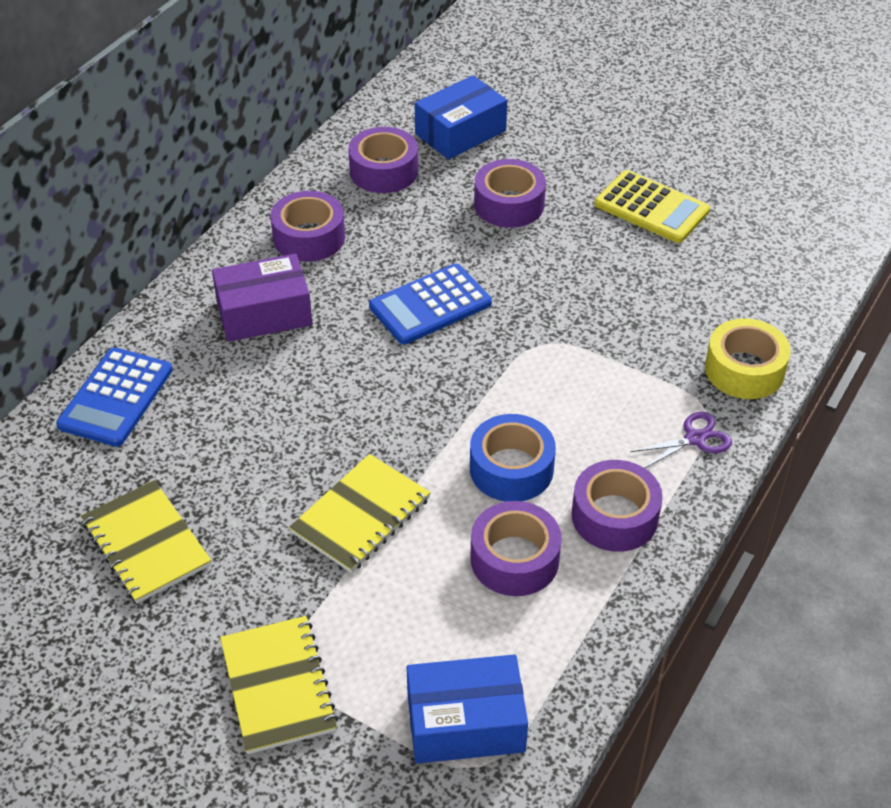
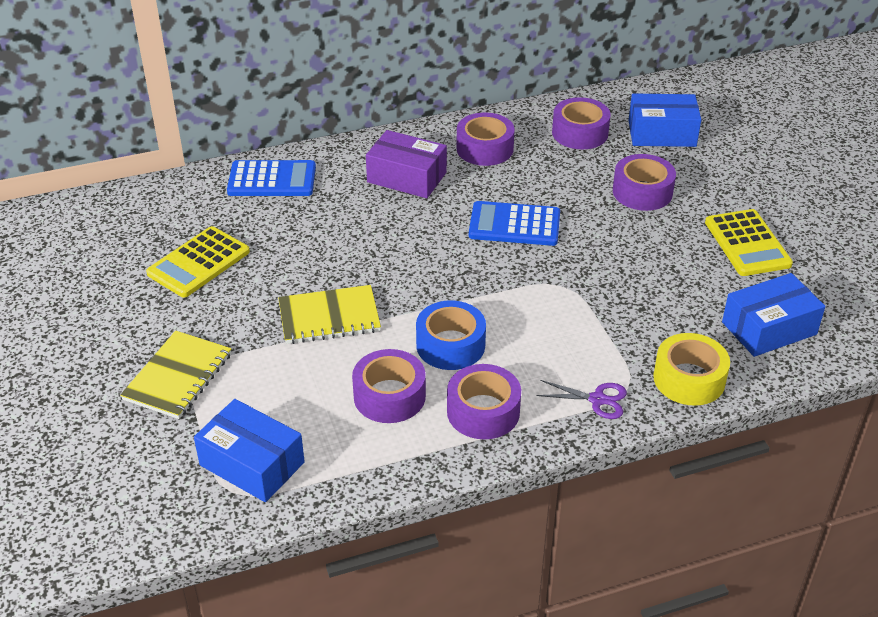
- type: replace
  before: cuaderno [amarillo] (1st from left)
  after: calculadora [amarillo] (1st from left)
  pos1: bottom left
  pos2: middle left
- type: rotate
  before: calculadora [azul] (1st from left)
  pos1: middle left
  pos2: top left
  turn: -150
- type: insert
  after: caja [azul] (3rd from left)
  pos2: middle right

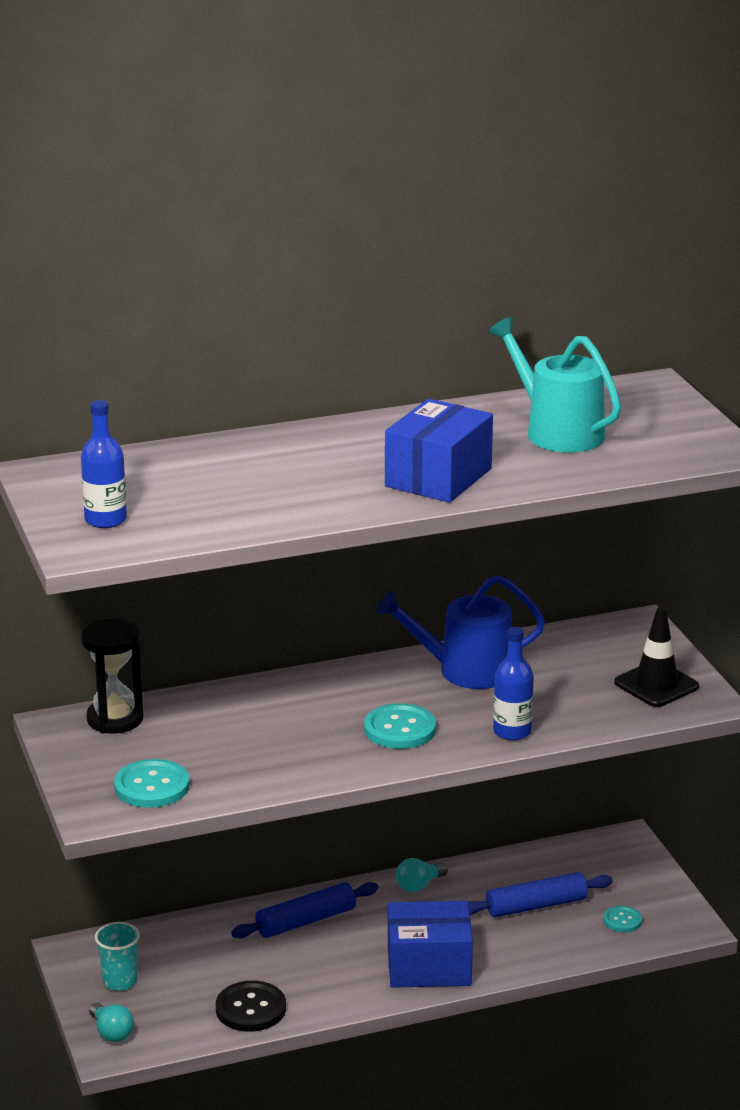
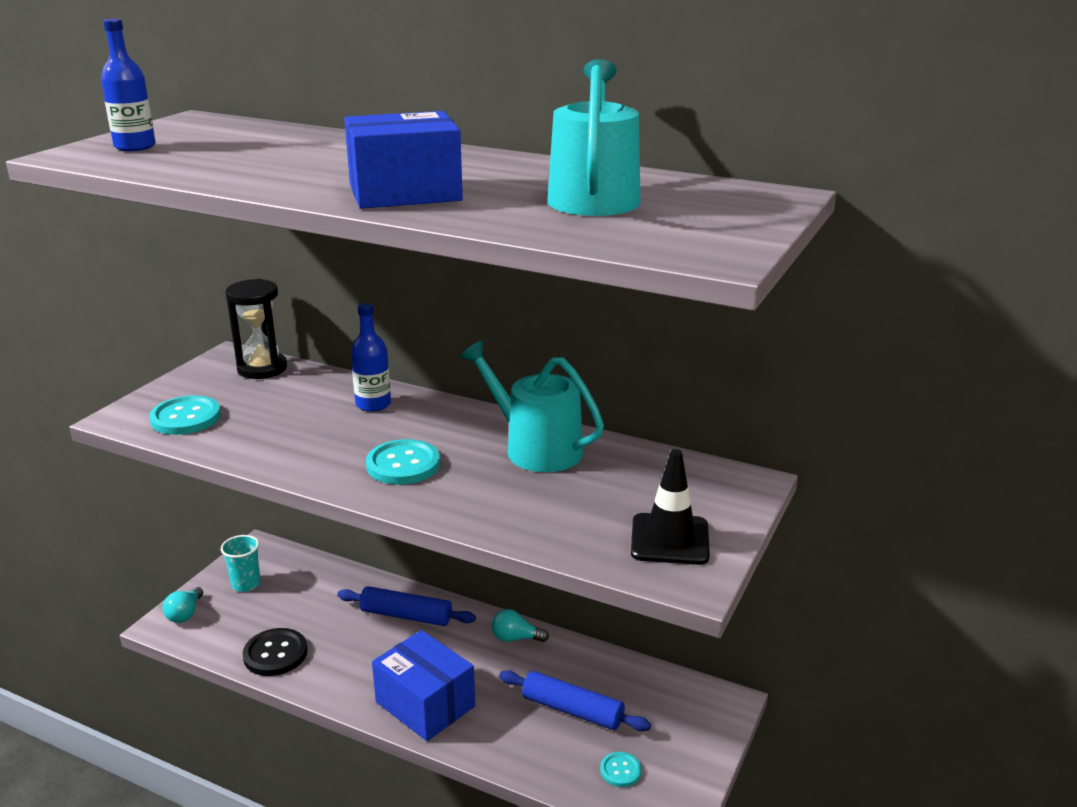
- type: move
  before: botella [azul] (2nd from left)
  pos1: middle right
  pos2: centre
- type: recolor
  before: regadera [azul]
  after: regadera [turquesa] (1st from left)
  pos1: centre
  pos2: centre

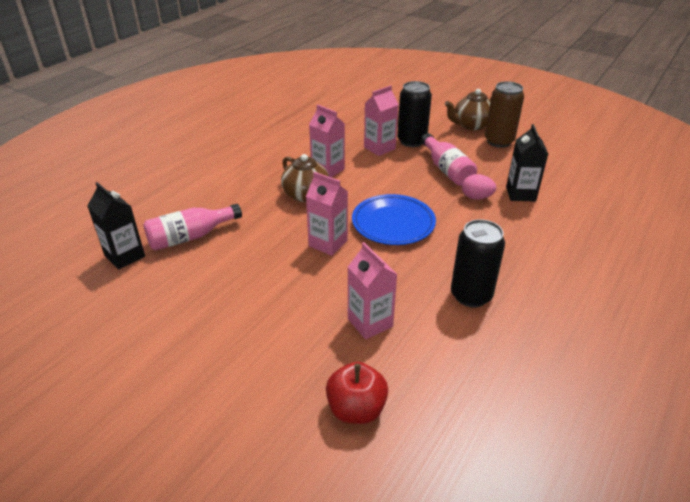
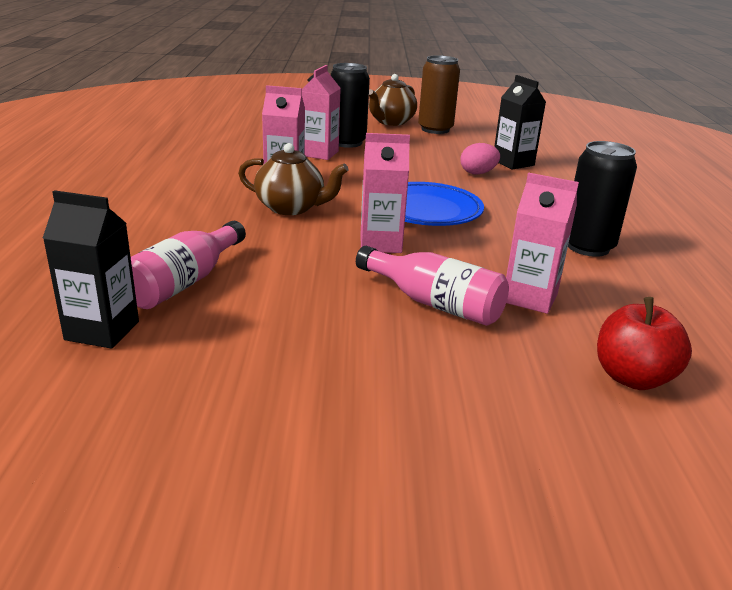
- type: move
  before: botella [rosa] (2nd from left)
  pos1: top centre
  pos2: centre

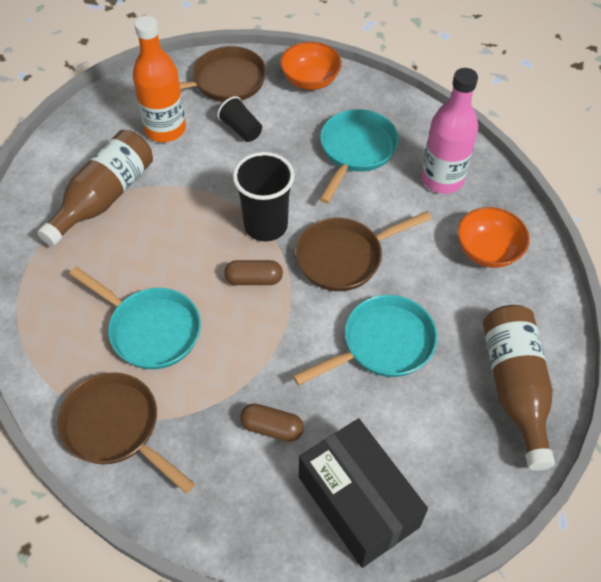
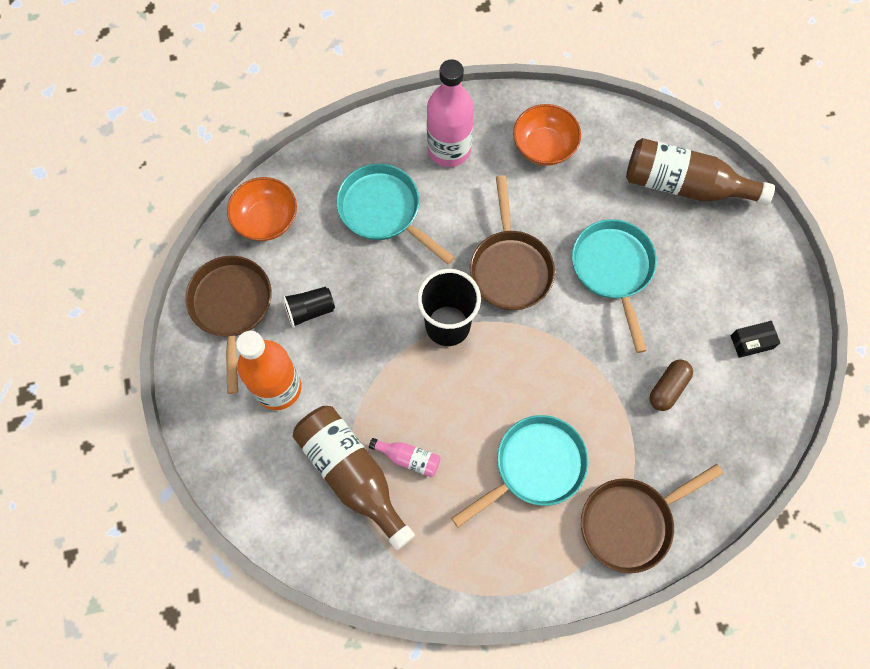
- type: insert
  after: botella [rosa] (1st from left)
  pos2: bottom centre
- type: resize
  before: caja [negro]
  pos1: bottom centre
  pos2: middle right
  scale: 0.4
- type: delete
  before: cápsula [marrón] (1st from left)
  pos1: centre

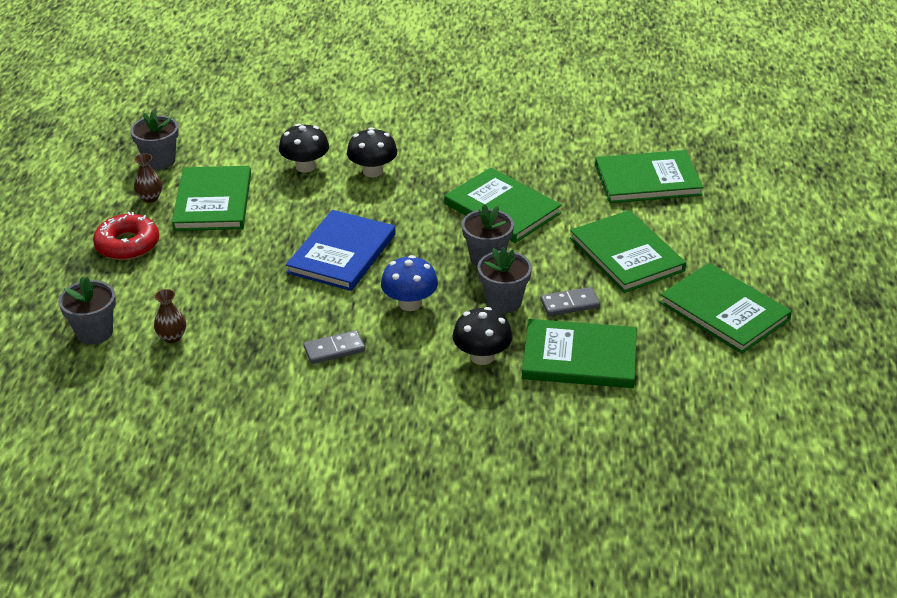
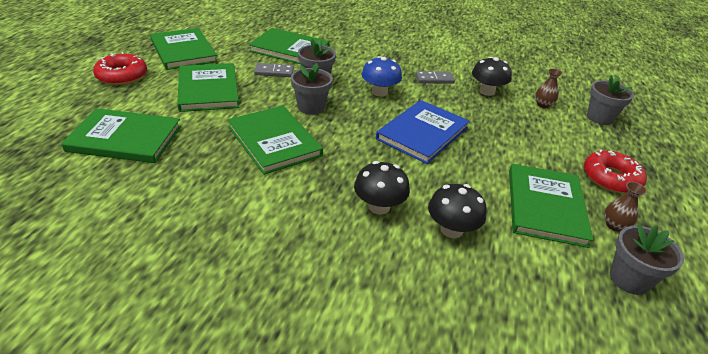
- type: insert
  after: rosquilla [rojo] (1st from left)
  pos2: top left
- type: move
  before: seta [negro] (3rd from left)
  pos1: centre
  pos2: top right

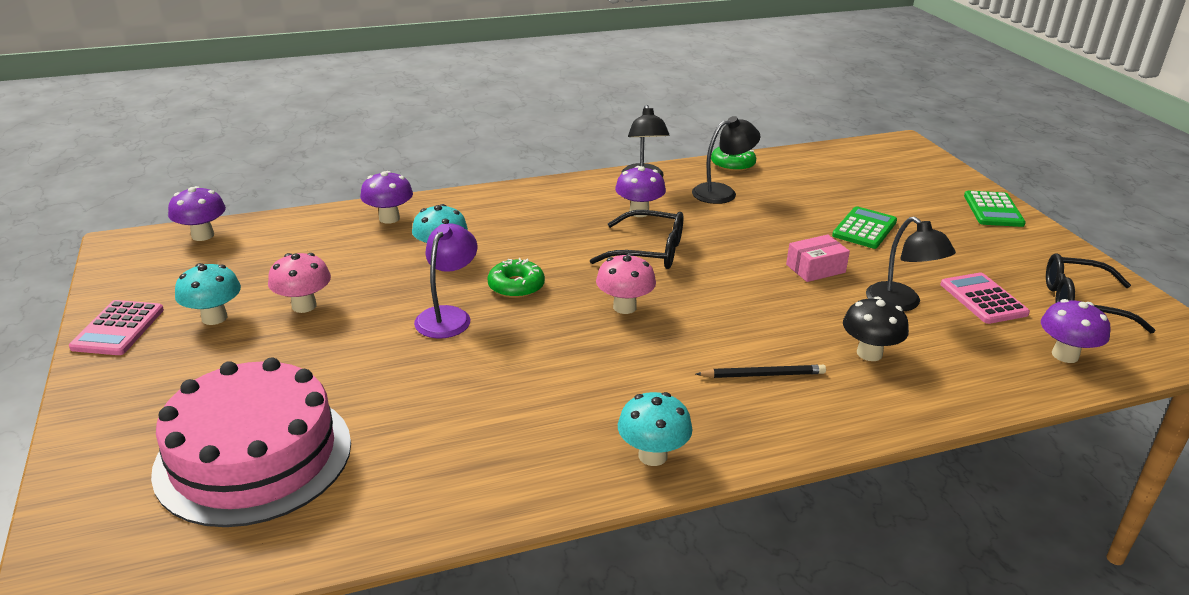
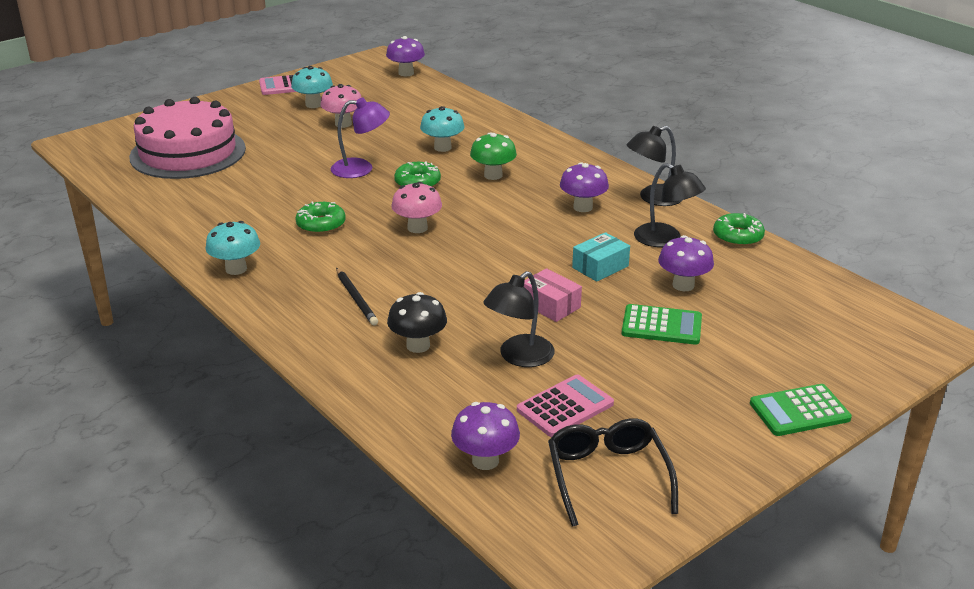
- type: insert
  after: rosquilla [verde] (1st from left)
  pos2: middle left
- type: insert
  after: seta [verde]
  pos2: top centre
- type: insert
  after: caja [turquesa]
  pos2: centre
- type: move
  before: seta [morado] (2nd from left in the first image)
  after: seta [morado] (4th from left)
  pos1: top left
  pos2: middle right
- type: delete
  before: gafas [negro] (1st from left)
  pos1: centre

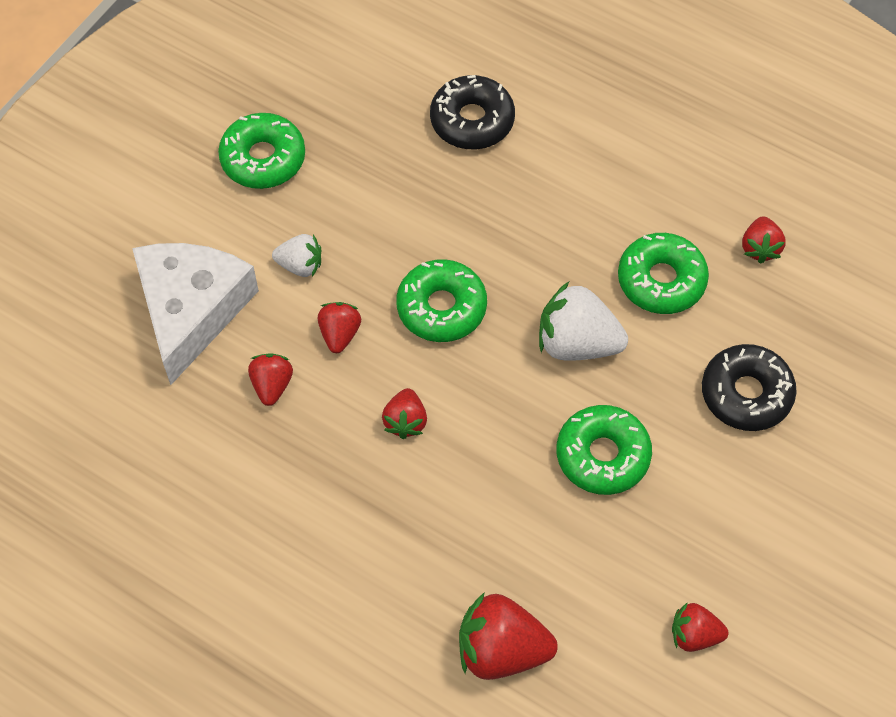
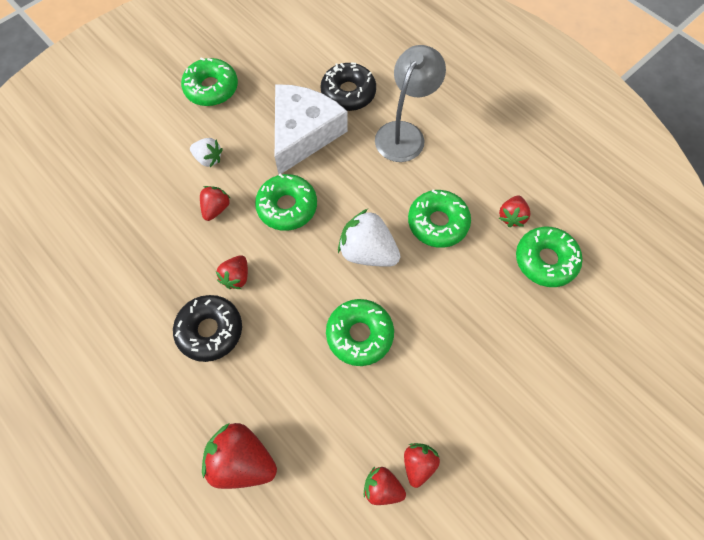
- type: move
  before: rosquilla [negro] (2nd from left in the first image)
  after: rosquilla [negro] (1st from left)
  pos1: middle right
  pos2: middle left
- type: move
  before: queso [blanco]
  pos1: middle left
  pos2: top centre
- type: insert
  after: lámpara [gris]
  pos2: top centre
- type: move
  before: fresa [rojo] (1st from left in the first image)
  after: fresa [rojo] (5th from left)
  pos1: middle left
  pos2: bottom centre
- type: insert
  after: rosquilla [verde] (5th from left)
  pos2: middle right

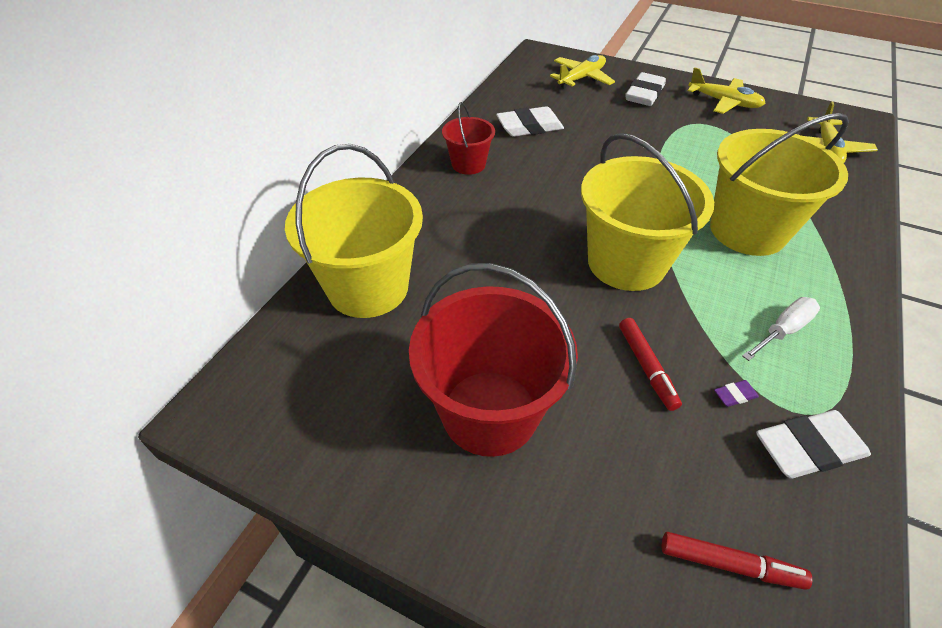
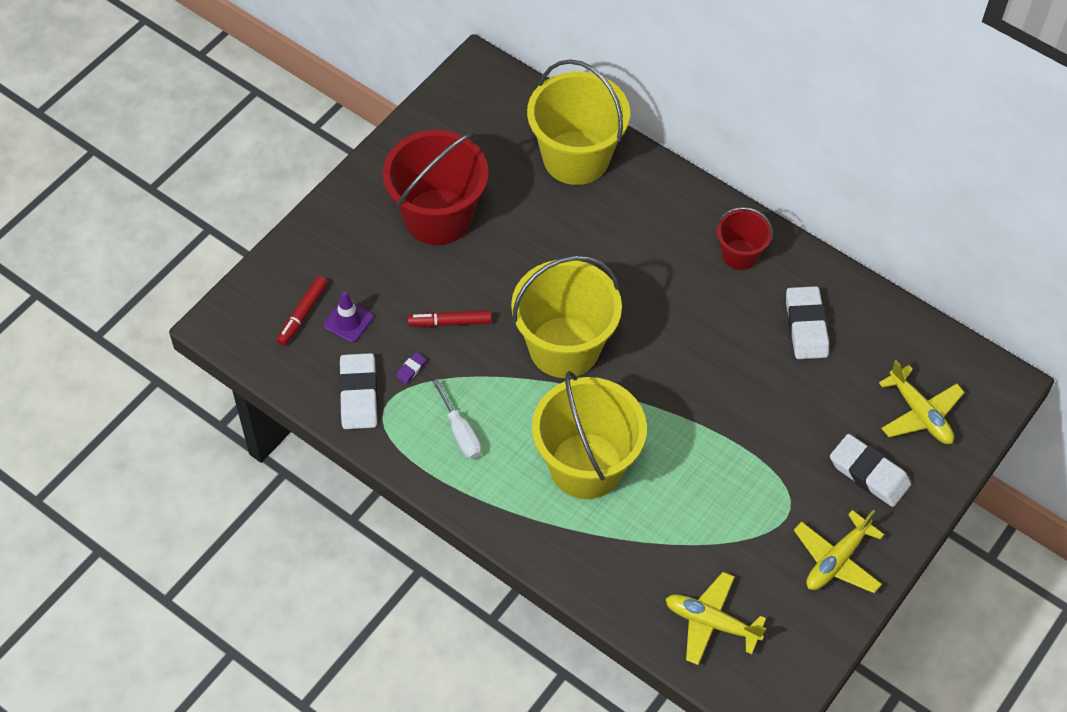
- type: insert
  after: cono de tráfico [morado]
  pos2: middle left
- type: rotate
  before: goma de borrar [morado]
  pos1: middle right
  pos2: centre
  turn: 45

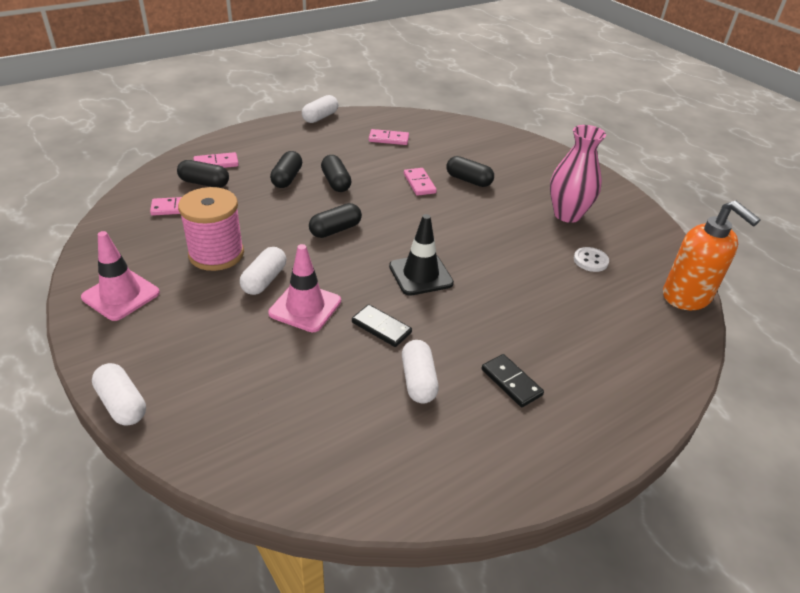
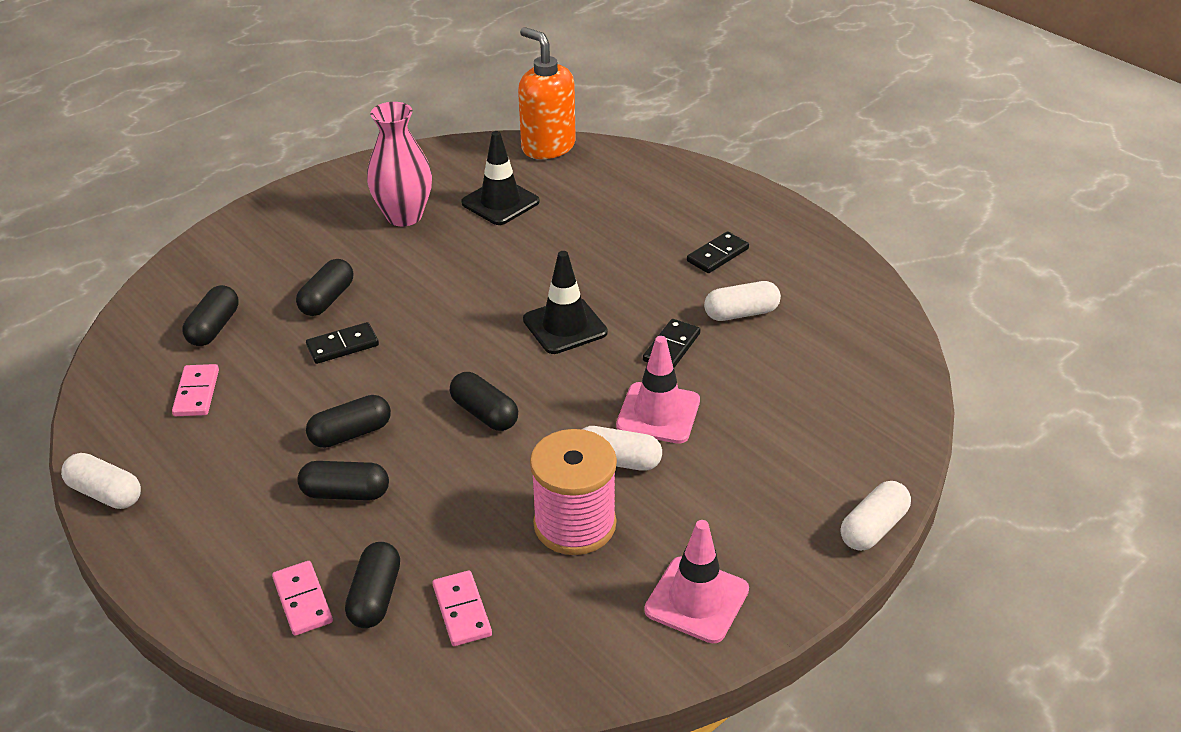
- type: insert
  after: cápsula [negro] (1st from left)
  pos2: middle left
- type: recolor
  before: ficha de dominó [rosa] (4th from left)
  after: ficha de dominó [negro] (1st from left)
  pos1: top centre
  pos2: middle left
- type: replace
  before: botón [blanco]
  after: cono de tráfico [negro] (1st from left)
  pos1: middle right
  pos2: top centre
- type: rotate
  before: dispensador de jabón [naranja]
  pos1: middle right
  pos2: top centre
  turn: -90

